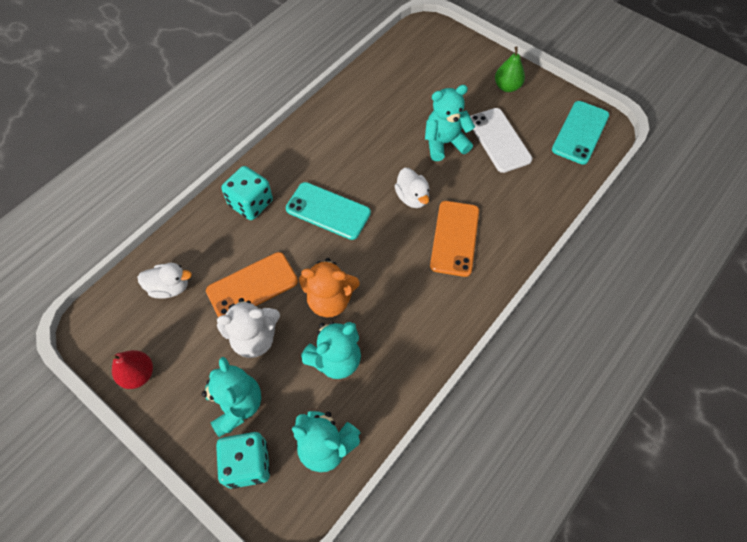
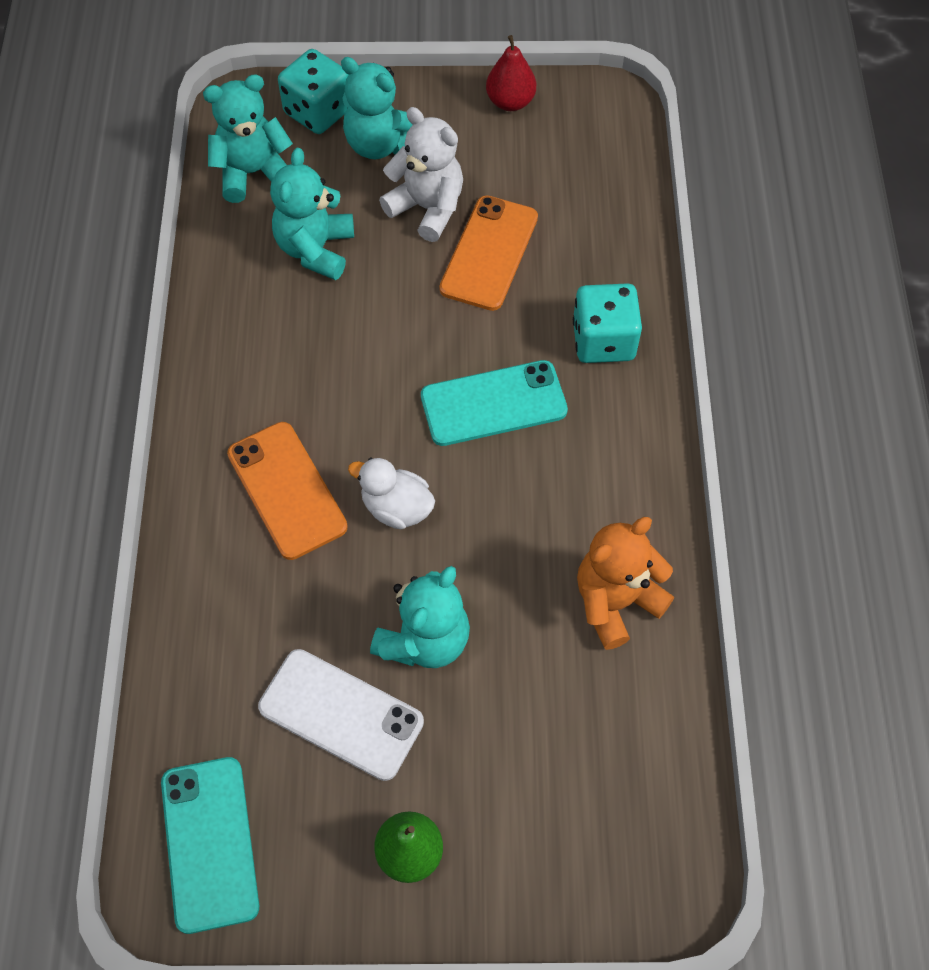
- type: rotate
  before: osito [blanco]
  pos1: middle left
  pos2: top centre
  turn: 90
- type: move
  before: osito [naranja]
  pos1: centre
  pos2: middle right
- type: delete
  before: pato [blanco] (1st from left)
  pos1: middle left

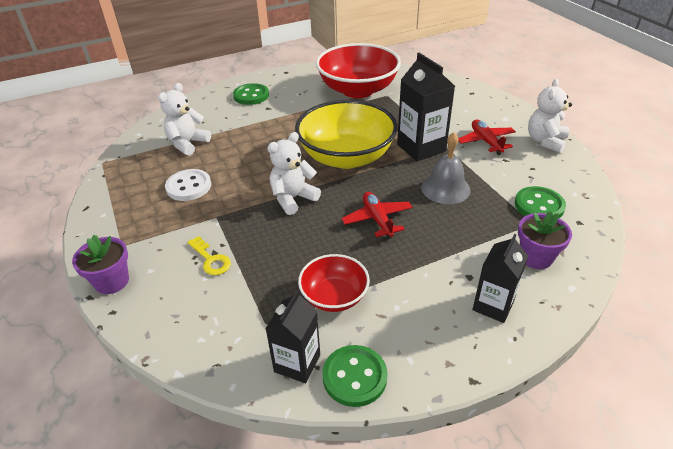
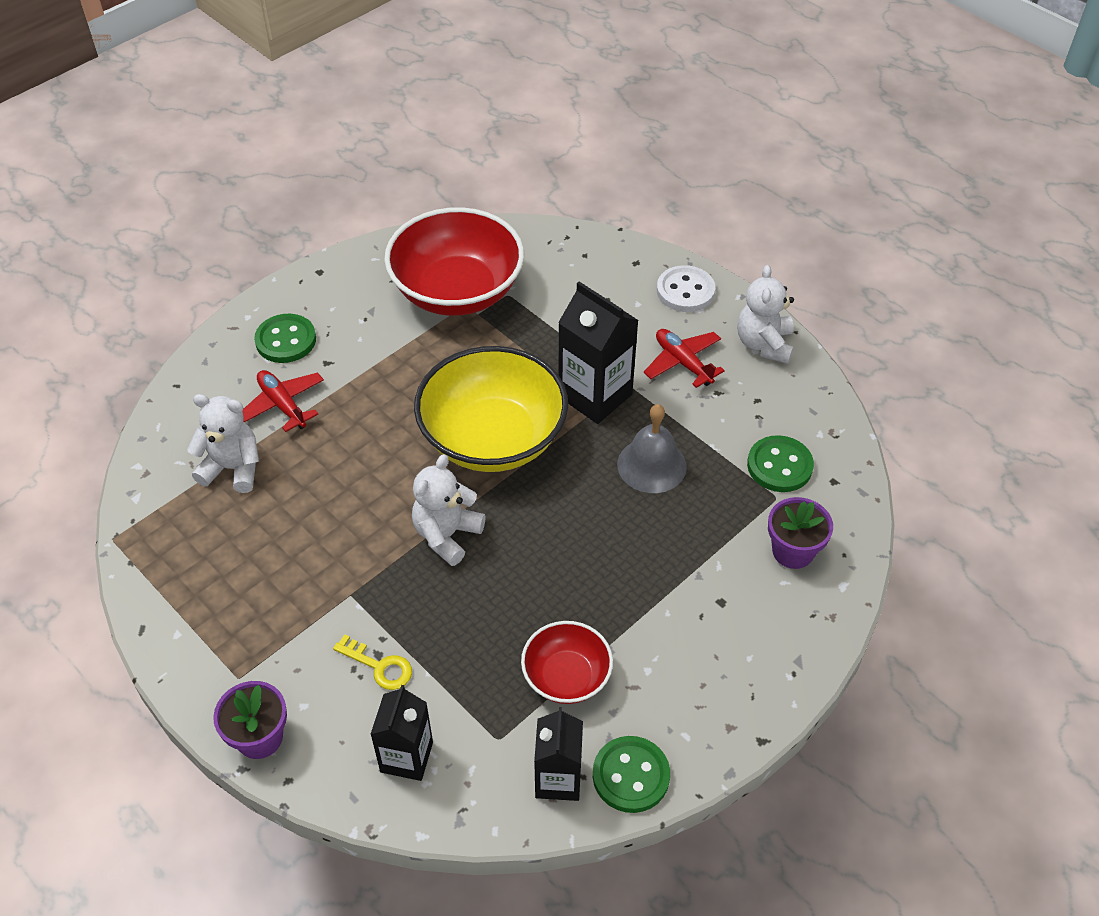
- type: rotate
  before: osito [blanco] (1st from left)
  pos1: top left
  pos2: middle left
  turn: 90
- type: move
  before: avión [rojo] (1st from left)
  pos1: centre
  pos2: middle left
- type: move
  before: cartón de leche [negro] (3rd from left in the first image)
  after: cartón de leche [negro] (1st from left)
  pos1: middle right
  pos2: bottom centre
- type: move
  before: botón [blanco]
  pos1: middle left
  pos2: top centre

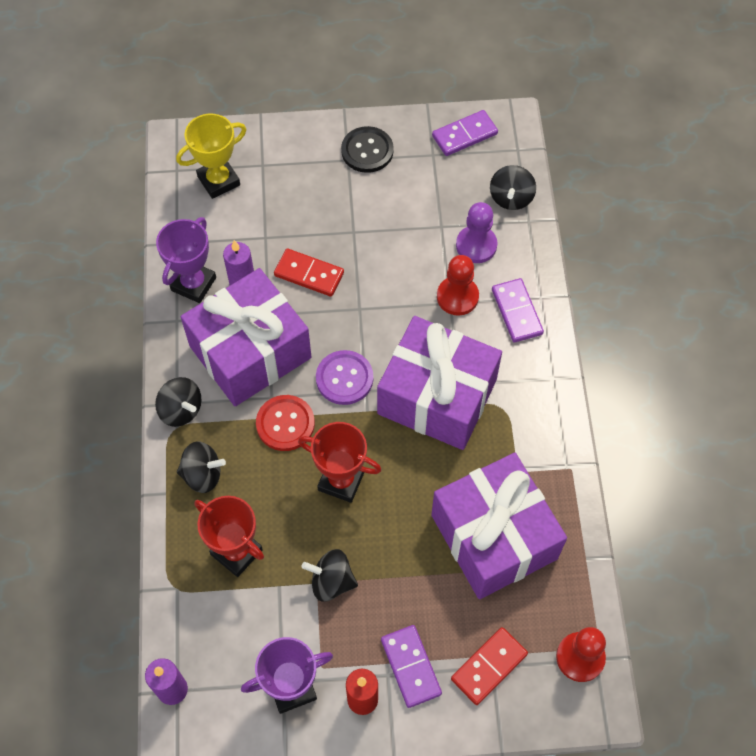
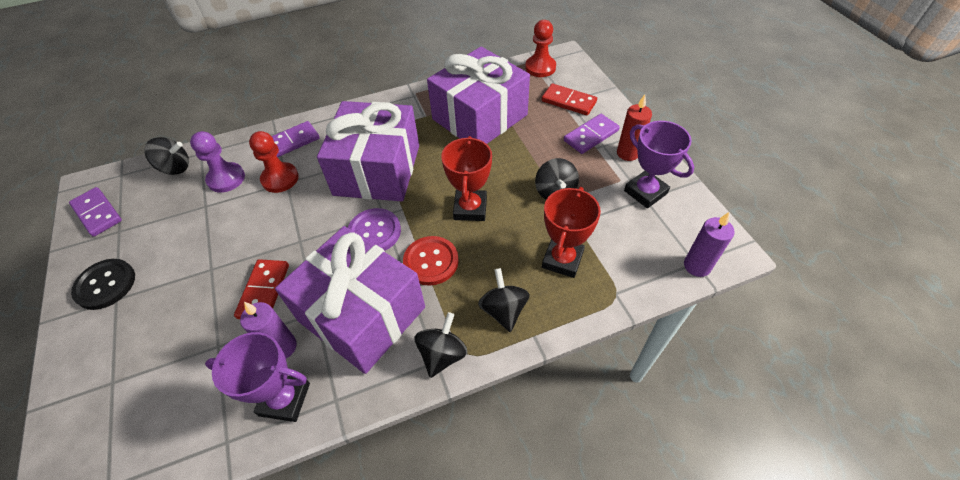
- type: delete
  before: trofeo [amarillo]
  pos1: top left

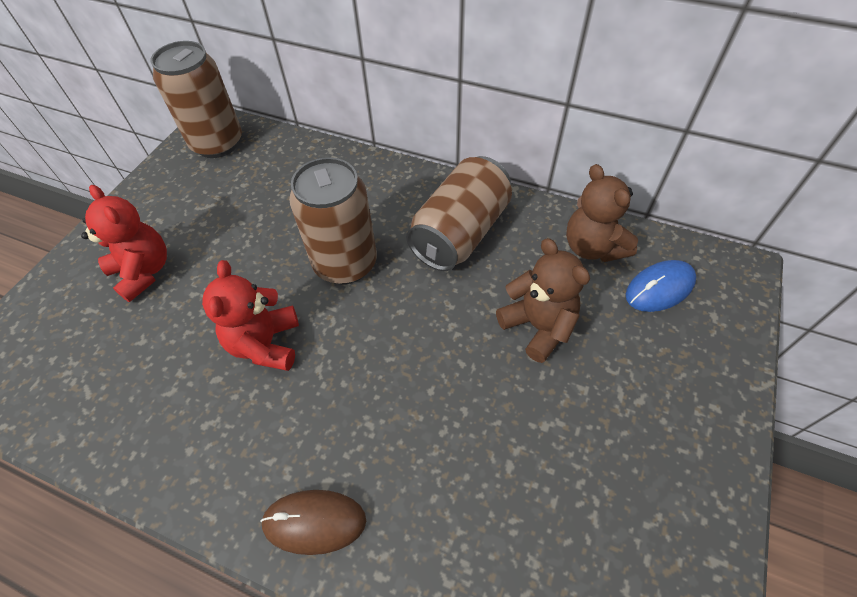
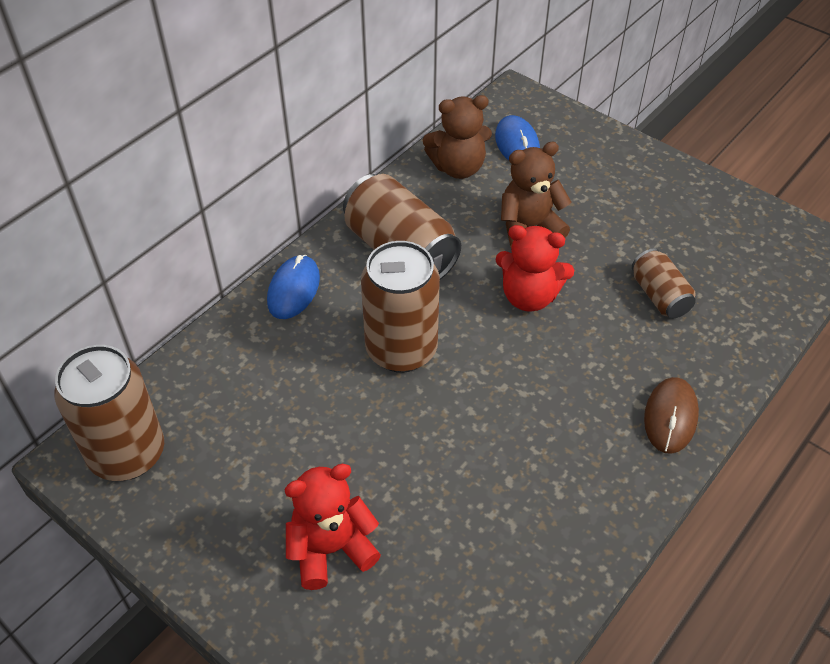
- type: insert
  after: ratón [azul] (1st from left)
  pos2: centre
- type: move
  before: osito [rojo] (2nd from left)
  pos1: middle left
  pos2: centre
- type: insert
  after: lata [marrón] (4th from left)
  pos2: middle right

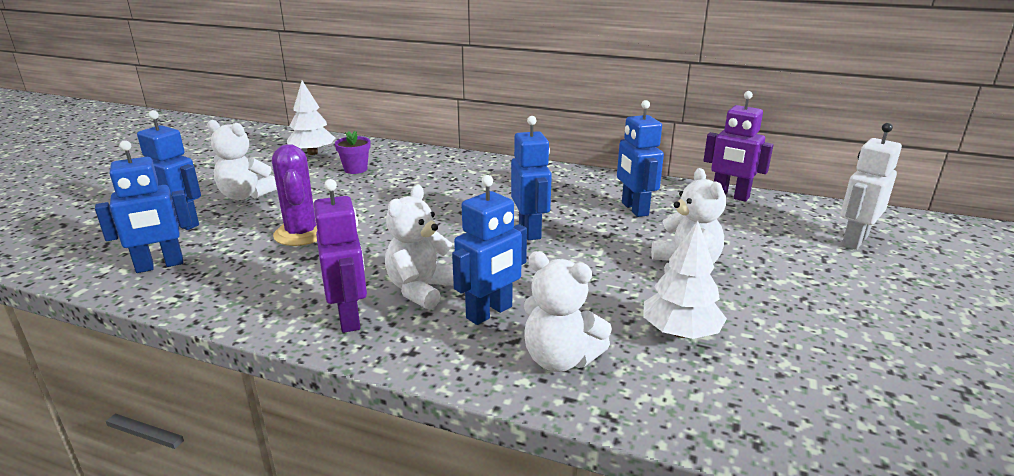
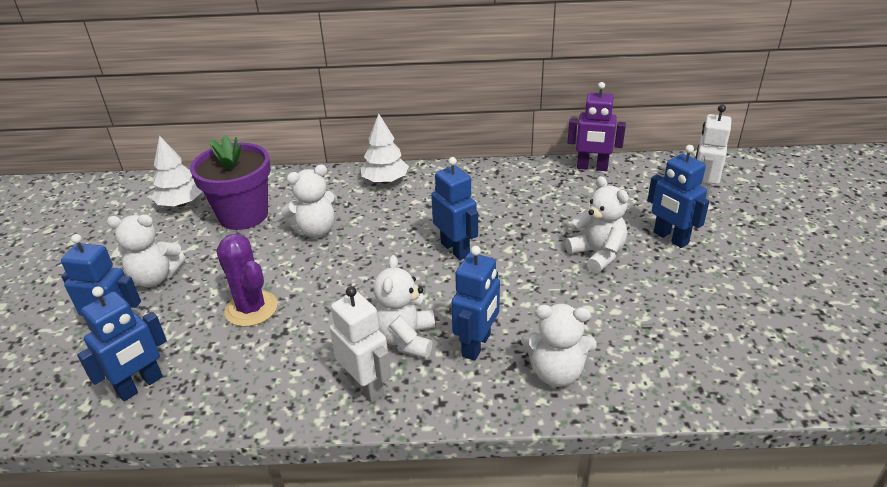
- type: resize
  before: maceta [morado]
  pos1: top centre
  pos2: middle left
  scale: 2.11
- type: insert
  after: osito [blanco] (2nd from left)
  pos2: centre
- type: recolor
  before: robot [morado] (1st from left)
  after: robot [blanco] (1st from left)
  pos1: centre
  pos2: bottom centre
- type: move
  before: árbol [blanco] (2nd from left)
  pos1: middle right
  pos2: top centre
- type: move
  before: robot [azul] (5th from left)
  pos1: top centre
  pos2: middle right

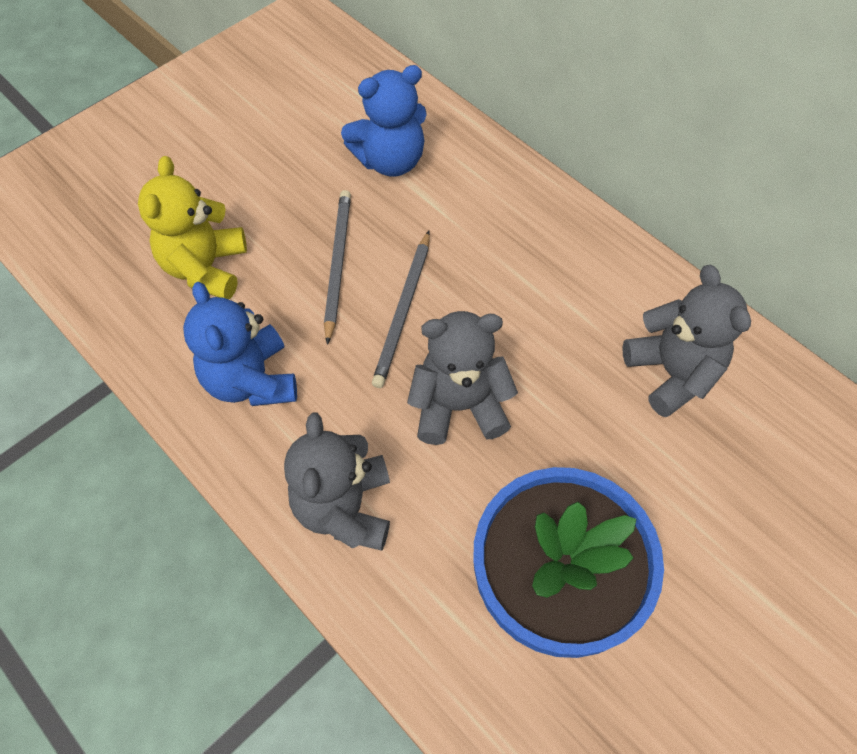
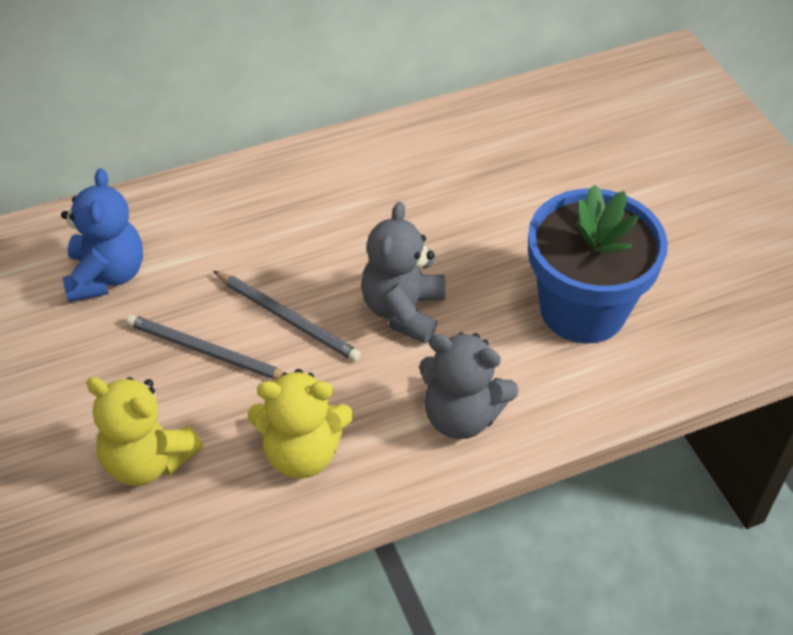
- type: recolor
  before: osito [azul] (1st from left)
  after: osito [amarillo] (2nd from left)
  pos1: middle left
  pos2: bottom centre
- type: delete
  before: osito [gris] (3rd from left)
  pos1: middle right

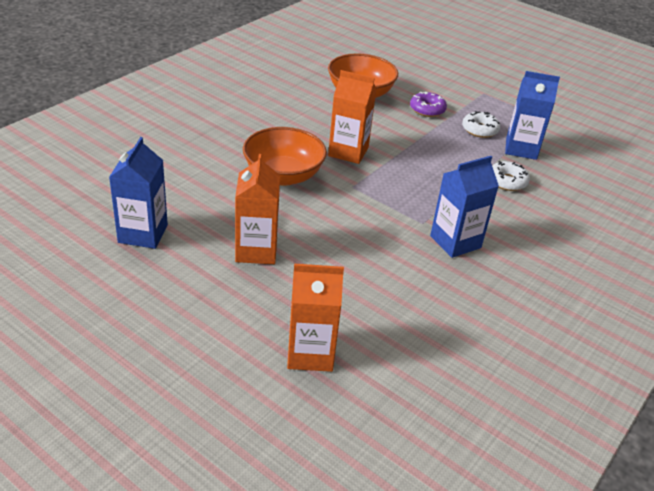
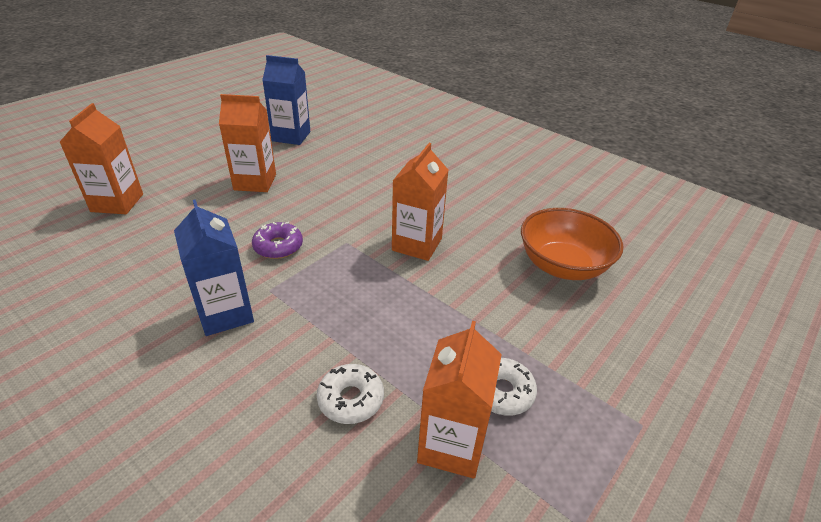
- type: move
  before: rosquilla [morado]
  pos1: top centre
  pos2: centre
- type: recolor
  before: cartón de leche [azul] (3rd from left)
  after: cartón de leche [naranja] (4th from left)
  pos1: top right
  pos2: bottom centre
- type: delete
  before: cuenco [naranja] (1st from left)
  pos1: top centre

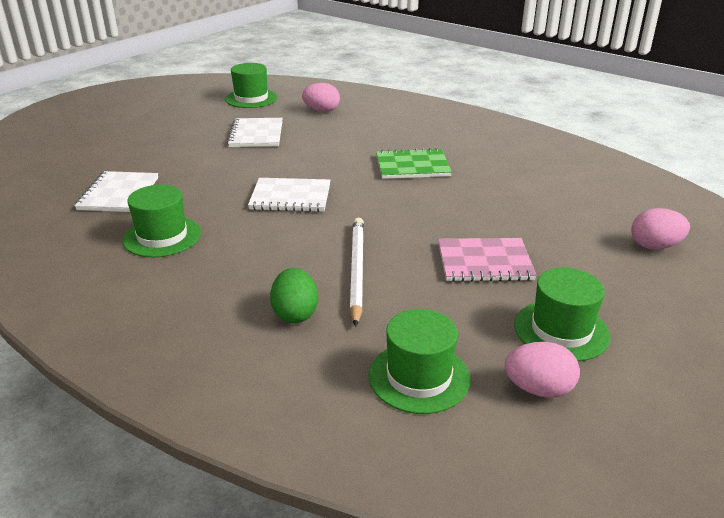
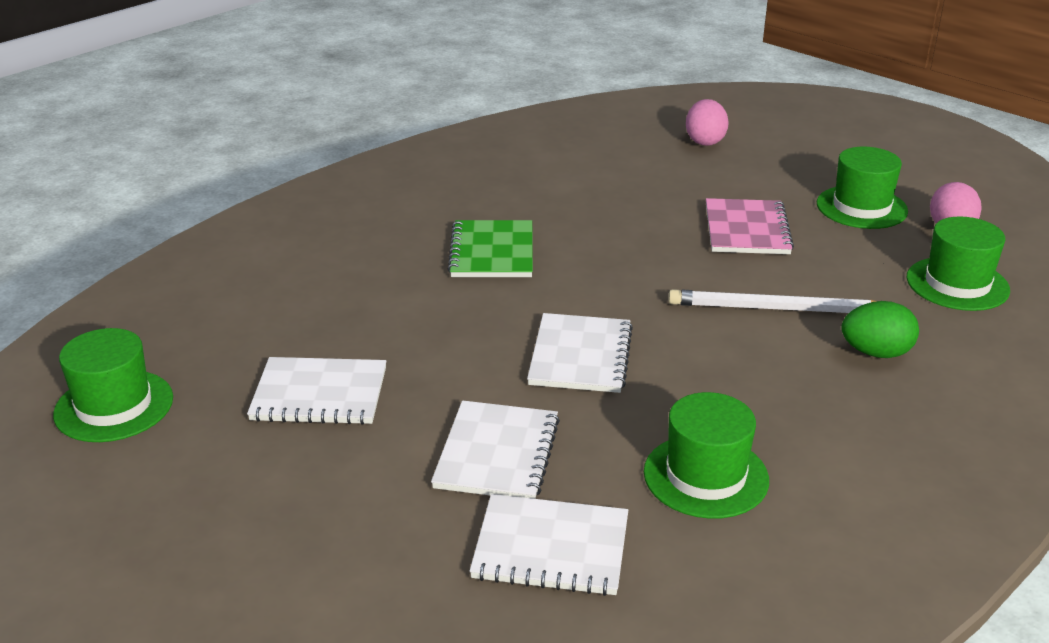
- type: insert
  after: cuaderno [blanco] (2nd from left)
  pos2: bottom centre
- type: delete
  before: huevo [rosa] (1st from left)
  pos1: top centre

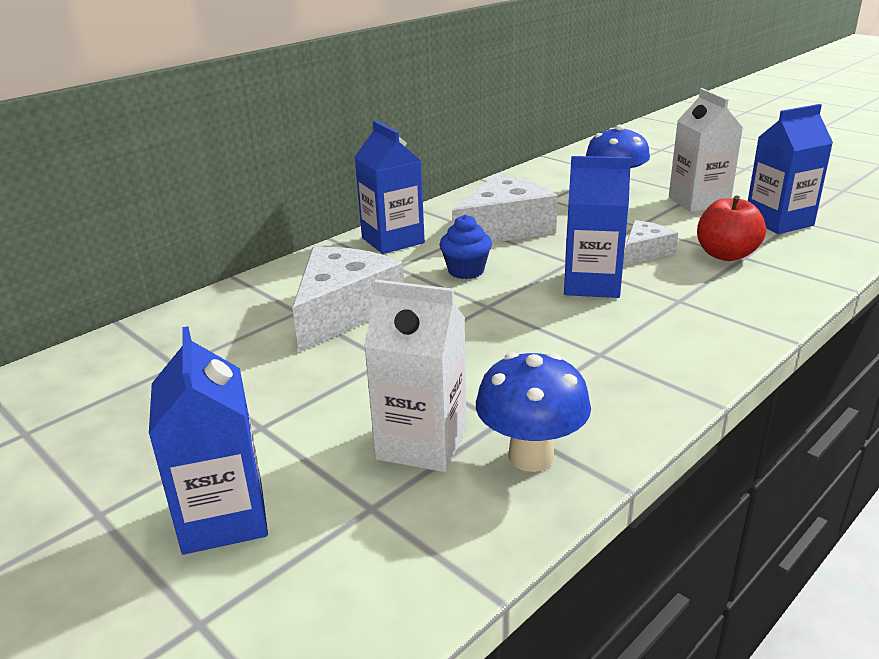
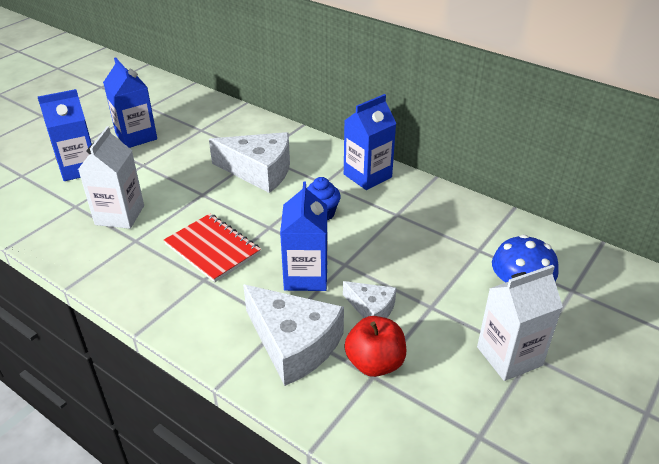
- type: move
  before: cartón de leche [azul] (4th from left in the first image)
  after: cartón de leche [azul] (2nd from left)
  pos1: top right
  pos2: top left
- type: insert
  after: cuaderno [rojo]
  pos2: middle left
- type: move
  before: queso [blanco] (2nd from left)
  pos1: top centre
  pos2: bottom centre
- type: delete
  before: seta [azul] (1st from left)
  pos1: centre

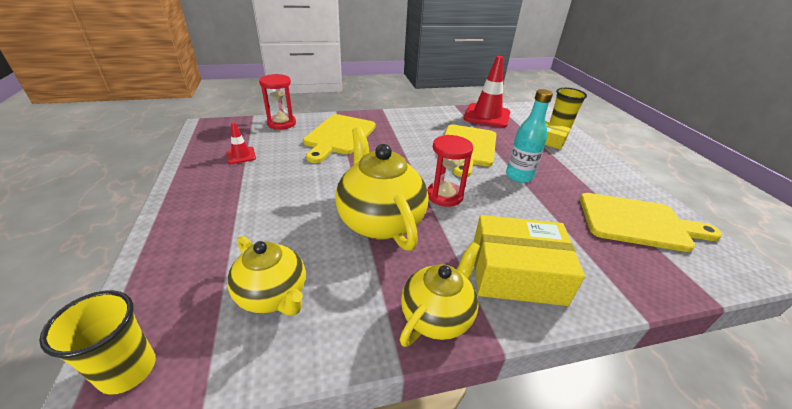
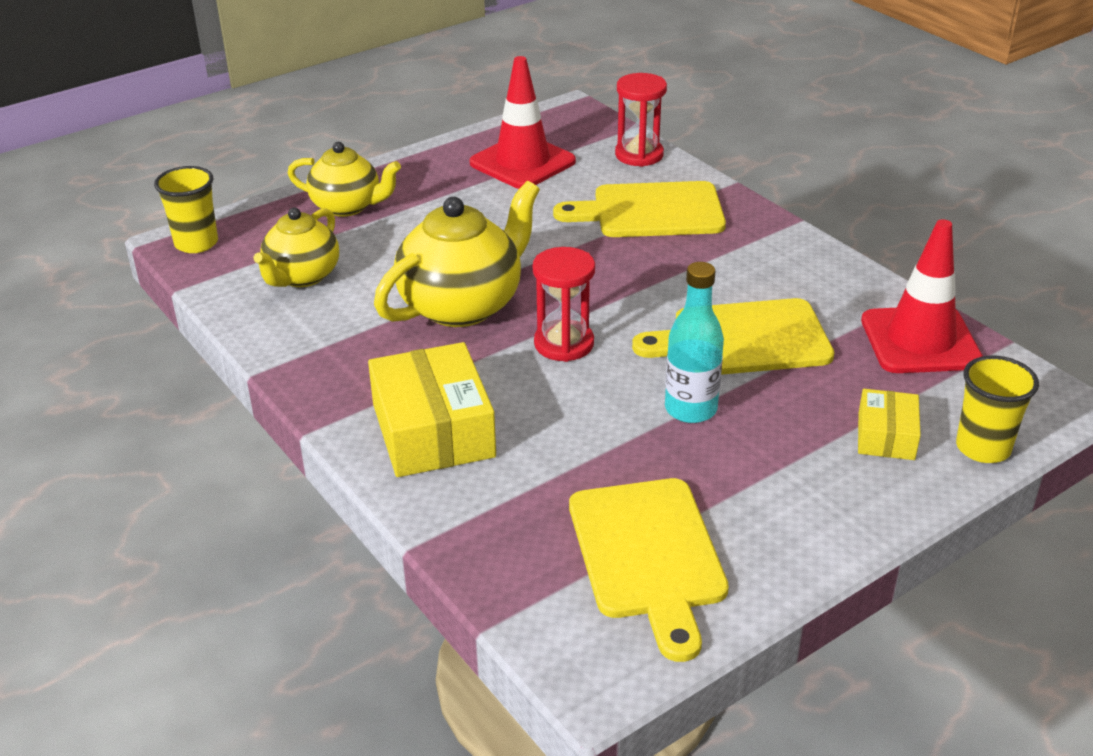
- type: move
  before: tetera [amarillo] (3rd from left in the first image)
  after: tetera [amarillo] (2nd from left)
  pos1: bottom centre
  pos2: top left
- type: resize
  before: cono de tráfico [rojo] (1st from left)
  pos1: middle left
  pos2: top centre
  scale: 2.09

